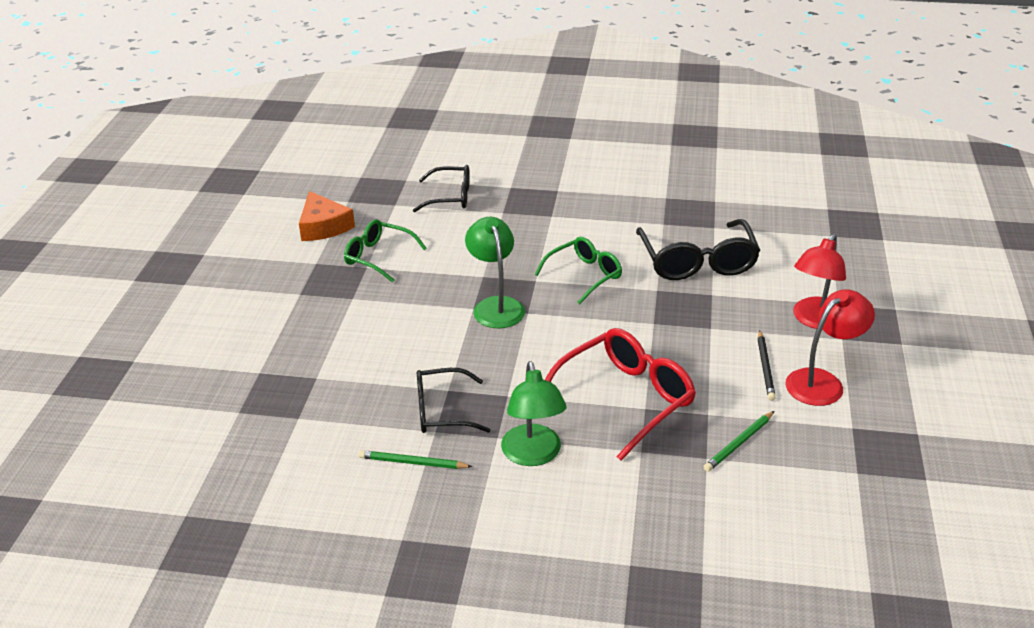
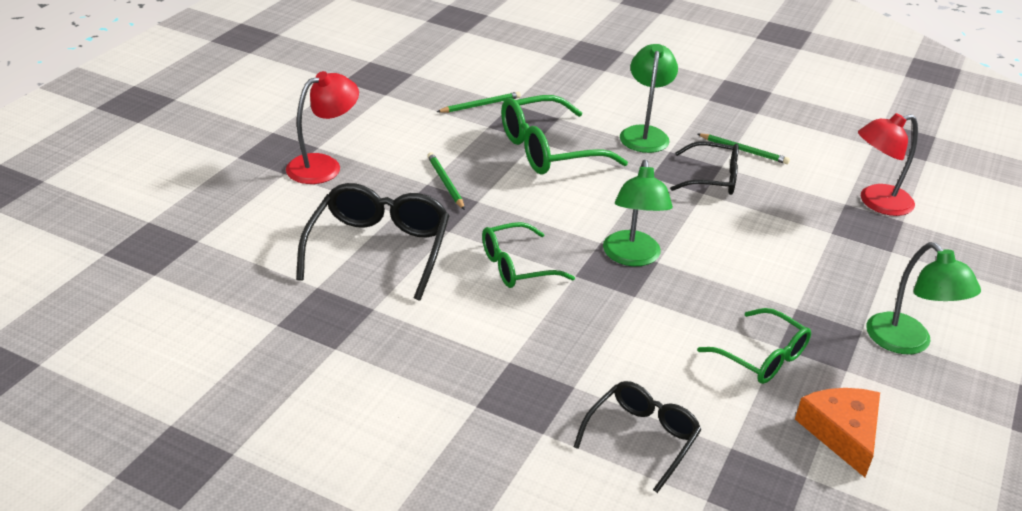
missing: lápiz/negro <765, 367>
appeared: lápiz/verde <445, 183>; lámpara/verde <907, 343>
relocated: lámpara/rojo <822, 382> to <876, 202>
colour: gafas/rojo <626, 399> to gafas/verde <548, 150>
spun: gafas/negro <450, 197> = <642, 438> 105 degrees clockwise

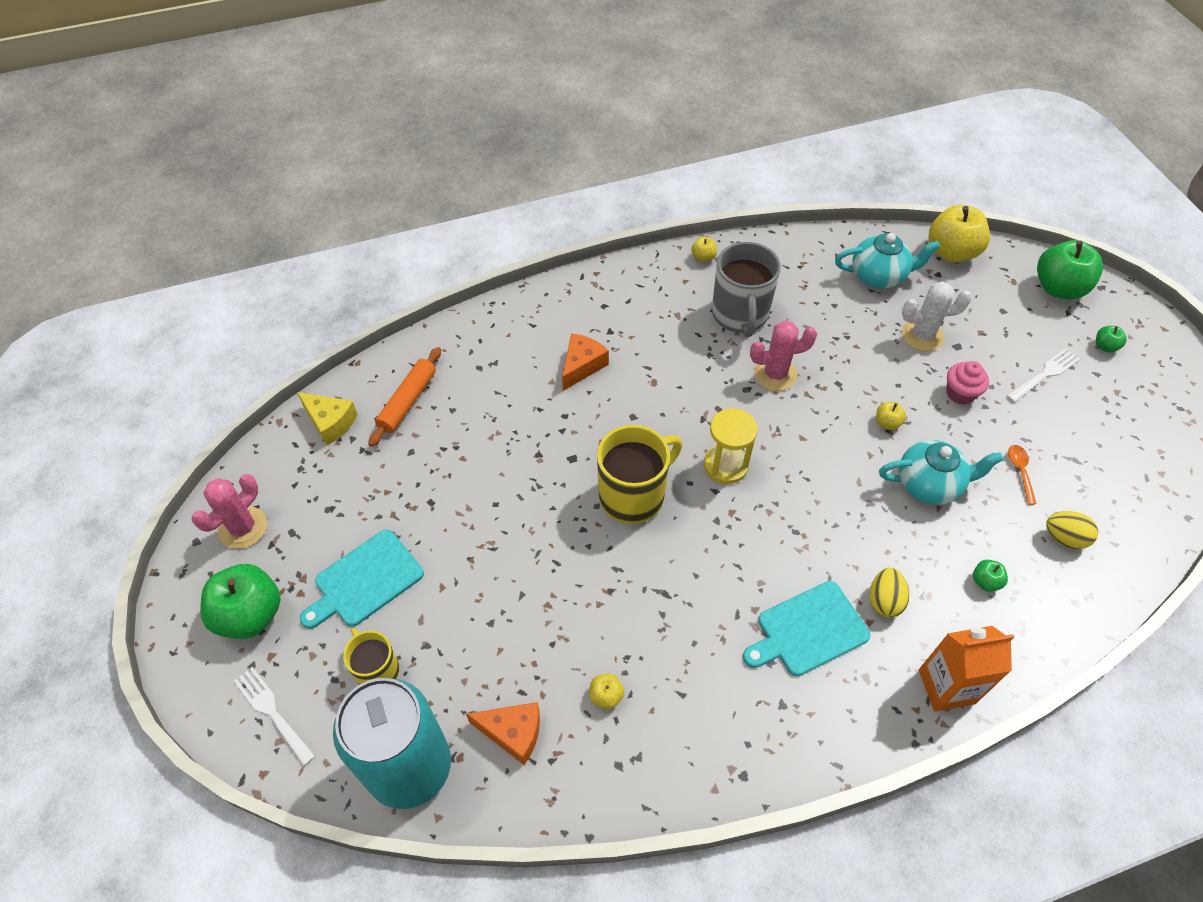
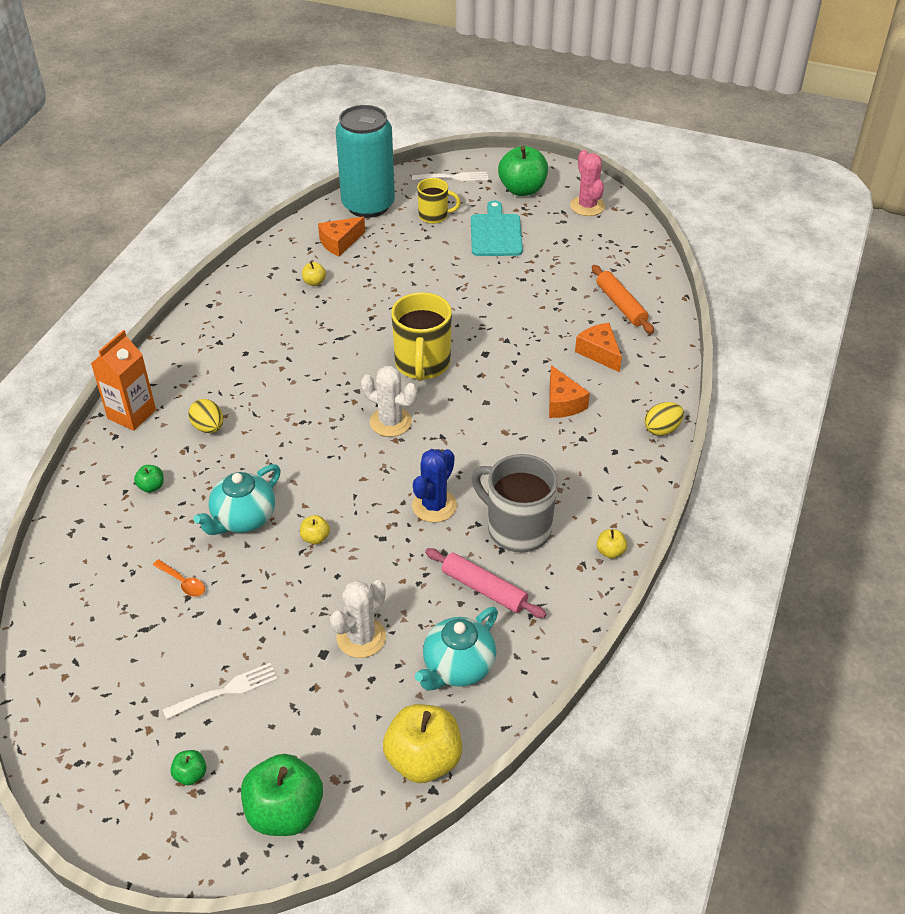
missing: queso/amarillo <330, 422>; tabla de cortar/turquesa <808, 630>; magdalena/rosa <960, 393>
appeared: rodillo/rosa <484, 589>; queso/naranja <599, 353>
relocated: huevo/amarillo <1064, 538> to <662, 429>
exchanged: reloj de arena/amarillo <726, 465> to cactus/blanco <390, 422>
colour: cactus/rosa <775, 374> to cactus/azul <434, 506>
spun: tenedor/blanco <1045, 374> = <225, 691> 120 degrees counterclockwise

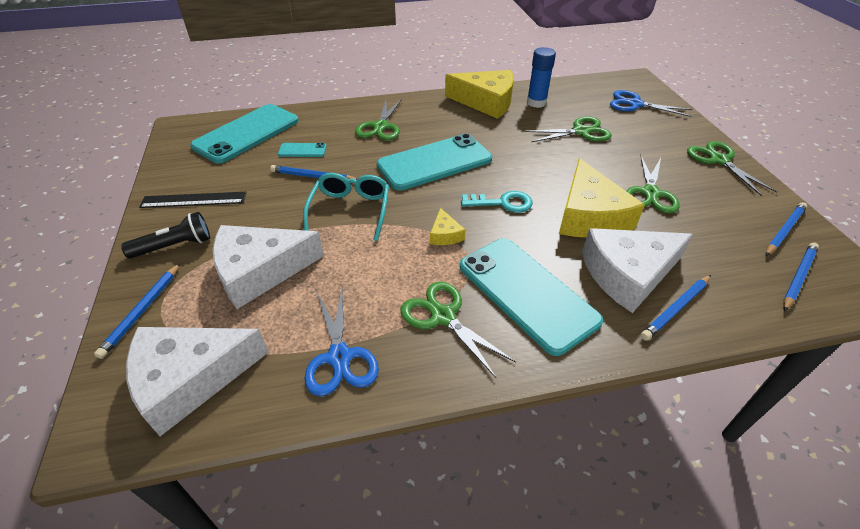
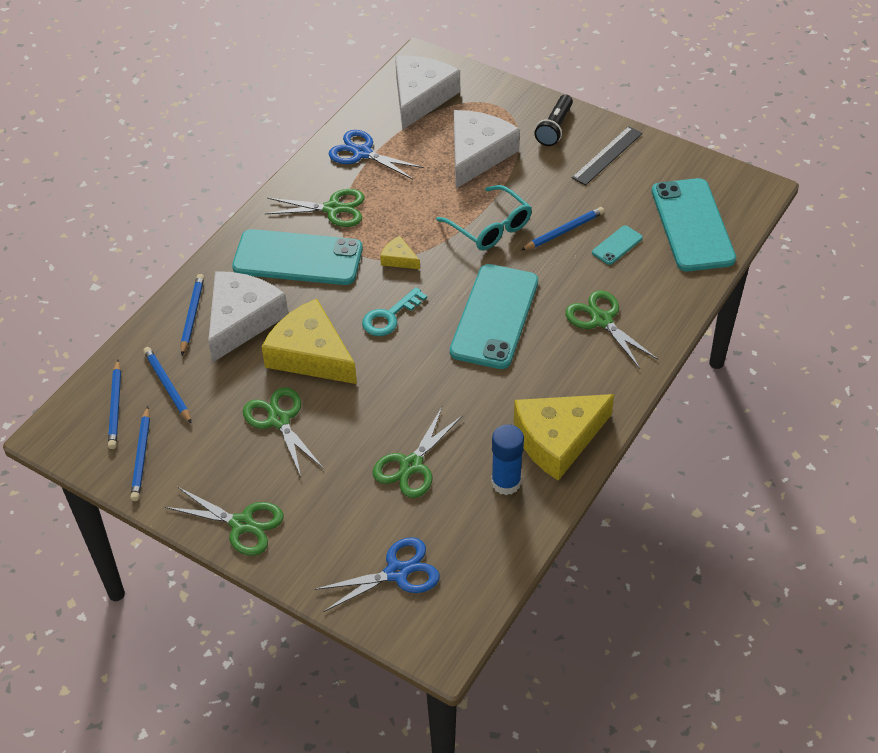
relocated: lápiz/azul <142, 311> to <167, 386>

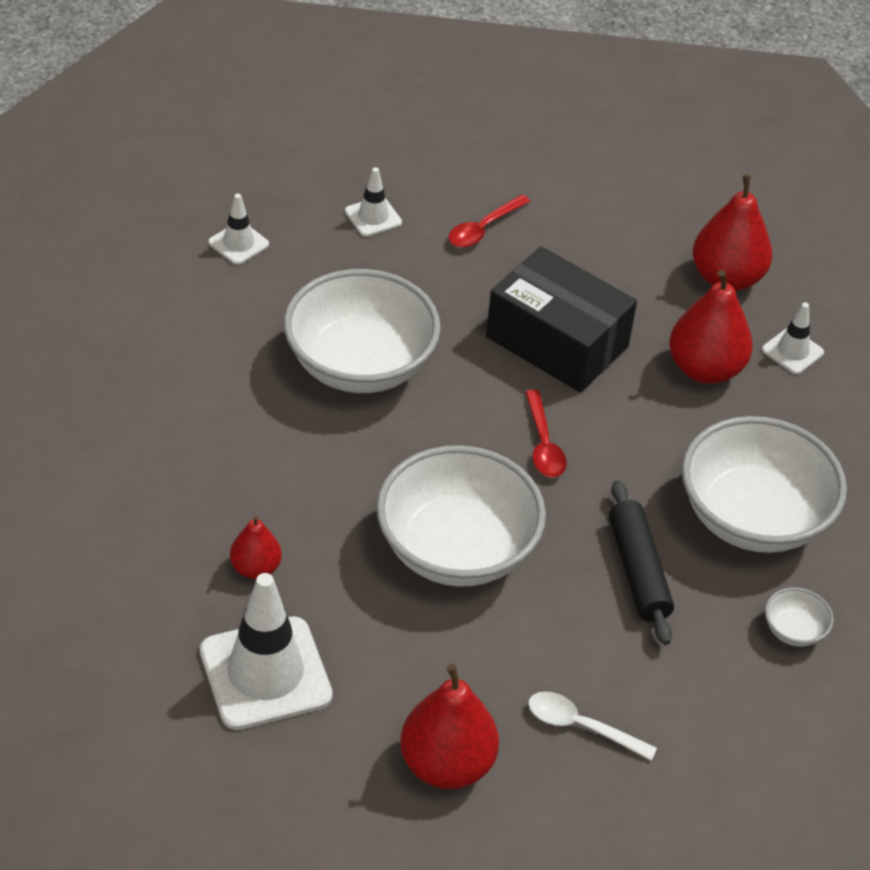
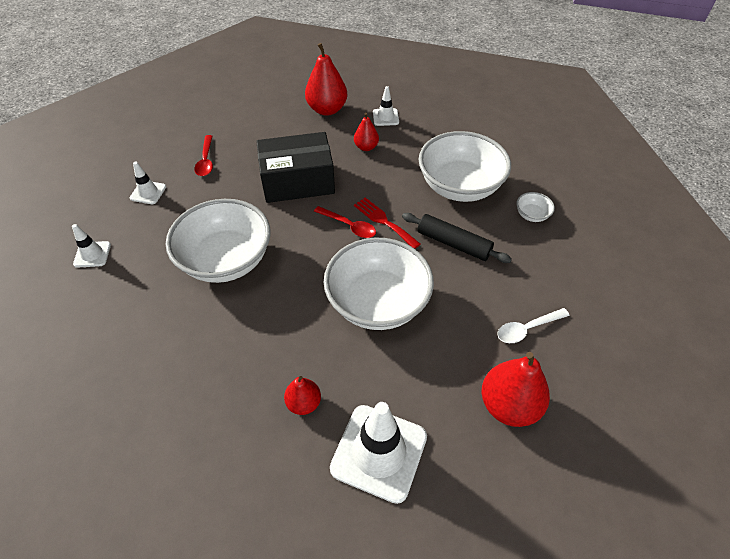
appeared: tenedor/rojo <384, 221>
size: pera/rojo <705, 369> = <366, 147> x0.57

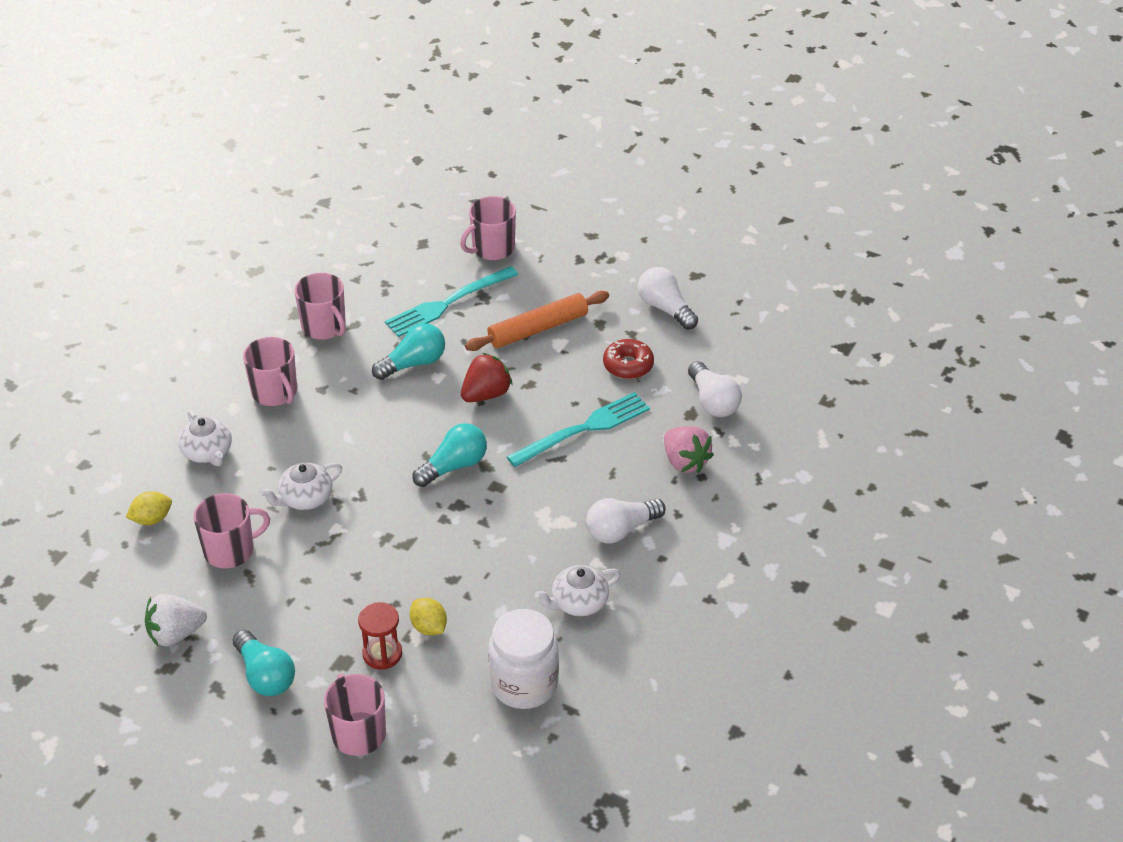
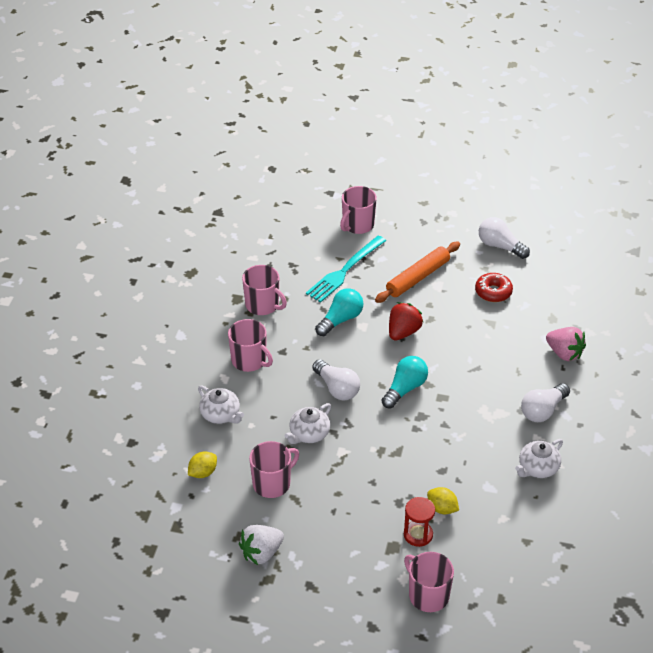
missing: bombilla/turquesa <265, 675>; tarro/blanco <524, 684>; tenedor/turquesa <584, 428>
relocated: bombilla/blanco <713, 401> to <337, 388>

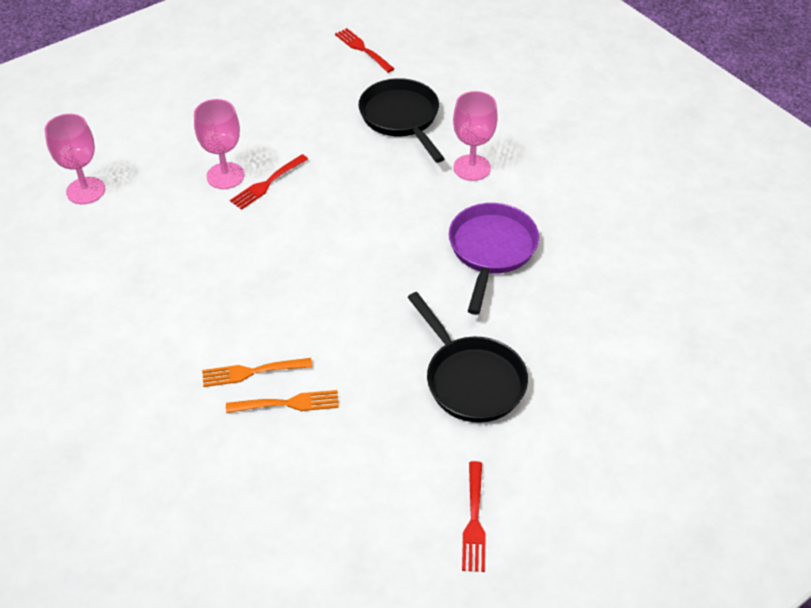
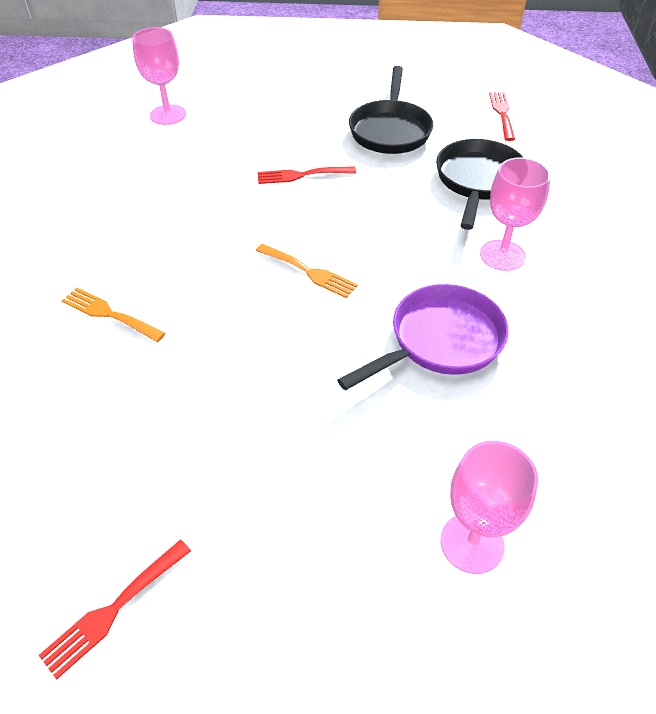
relocated: copa/rosa <225, 176> to <472, 543>; tenedor/naranja <288, 403> to <309, 272>; sartén/negro <471, 380> to <390, 130>

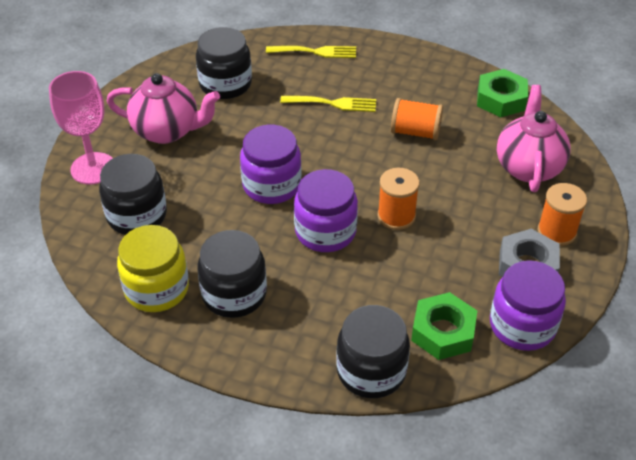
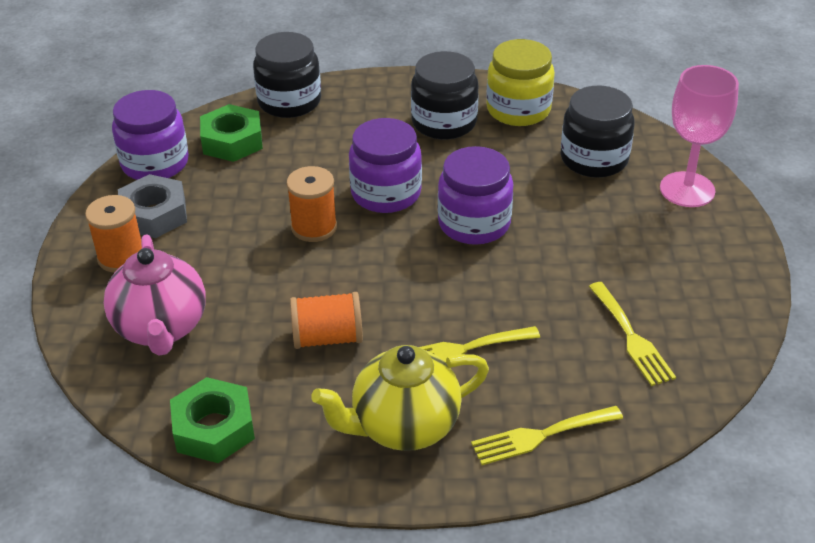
missing: tetera/rosa <167, 131>
appeared: tetera/amarillo <403, 426>
exchanged: tarro/negro <225, 84> to tenedor/amarillo <631, 337>

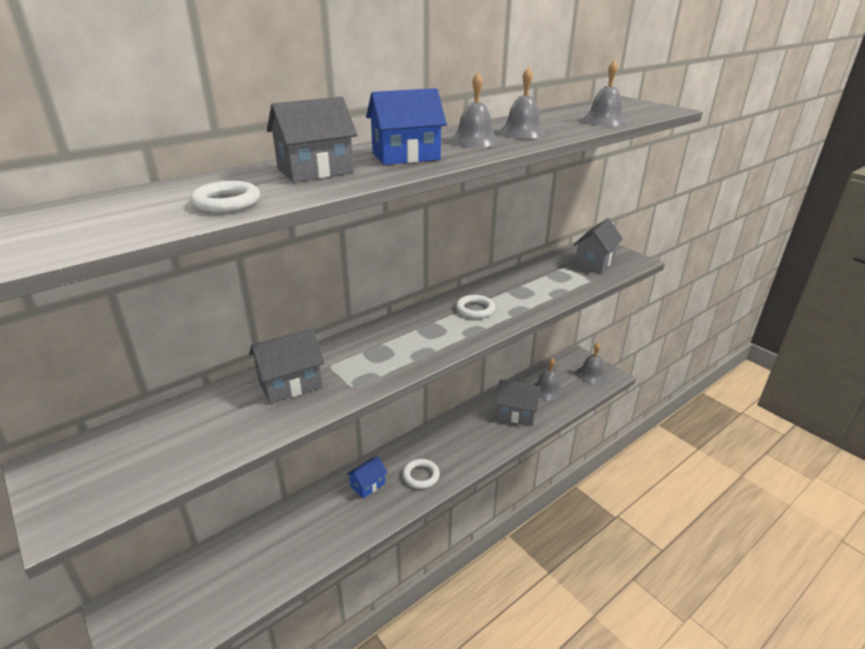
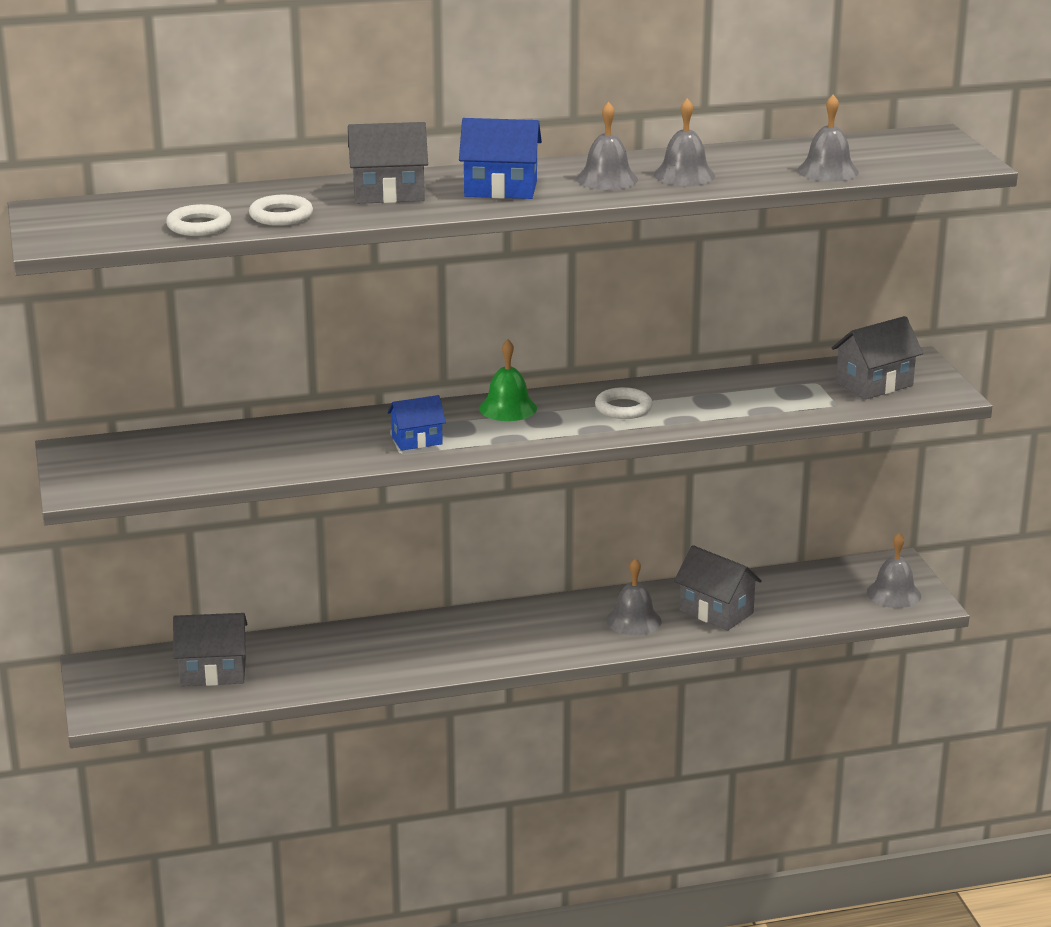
appeared: campana/verde <508, 408>
relocated: casa/gris <290, 384> to <213, 672>; casa/azul <367, 485> to <417, 440>; anillo/blanco <421, 476> to <199, 226>; campana/gris <547, 390> to <633, 620>

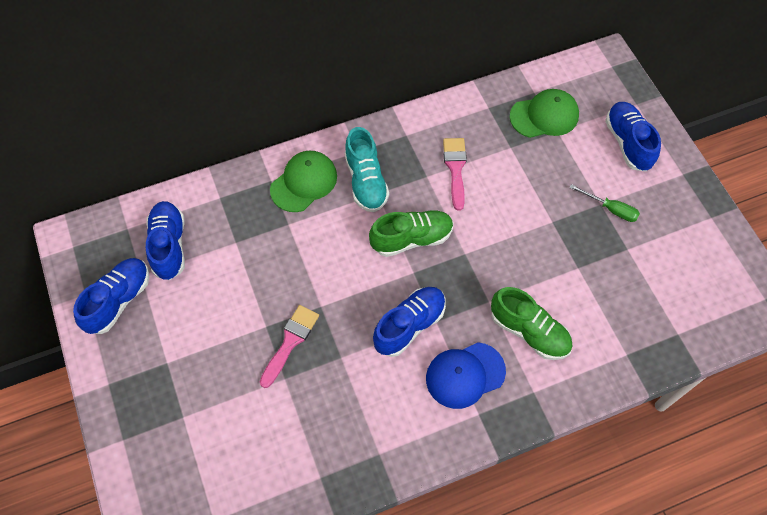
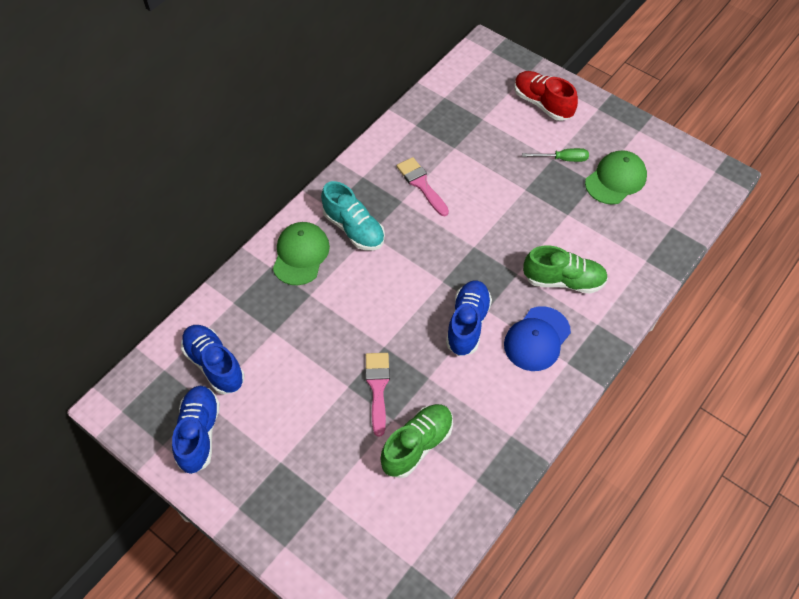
relocated: zapato/verde <411, 239> to <417, 445>; gorra/verde <544, 116> to <615, 179>
colour: zapato/azul <628, 143> to zapato/rojo <542, 104>

